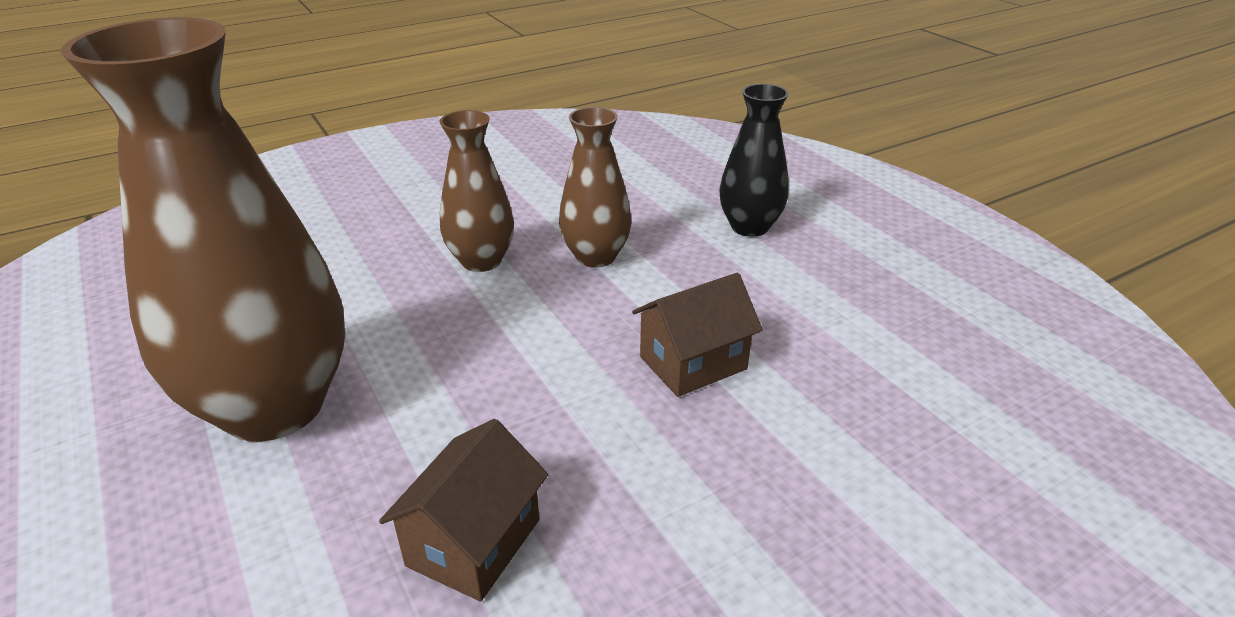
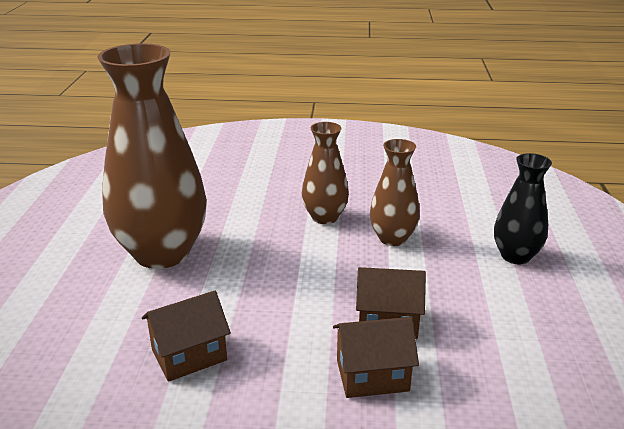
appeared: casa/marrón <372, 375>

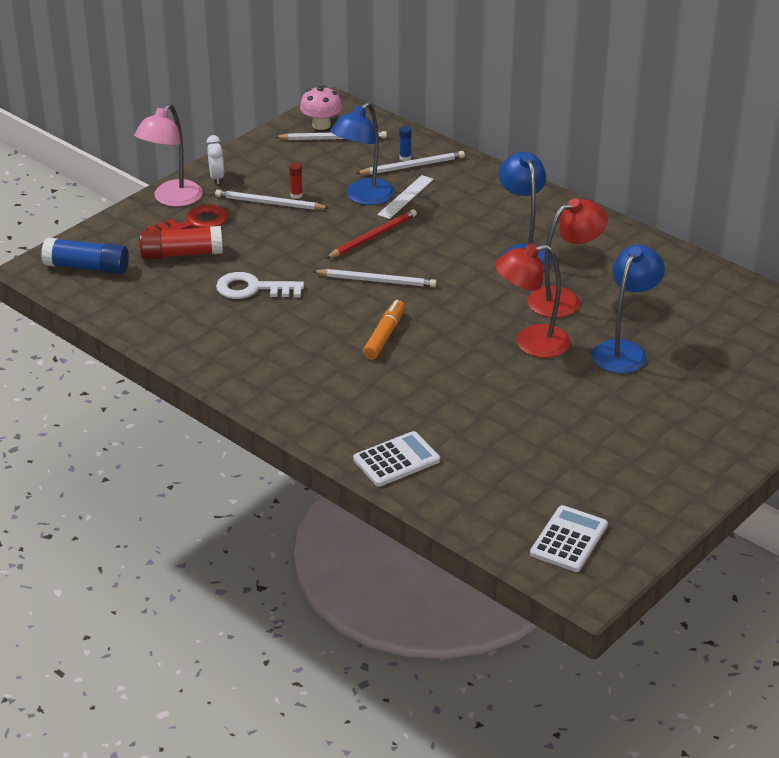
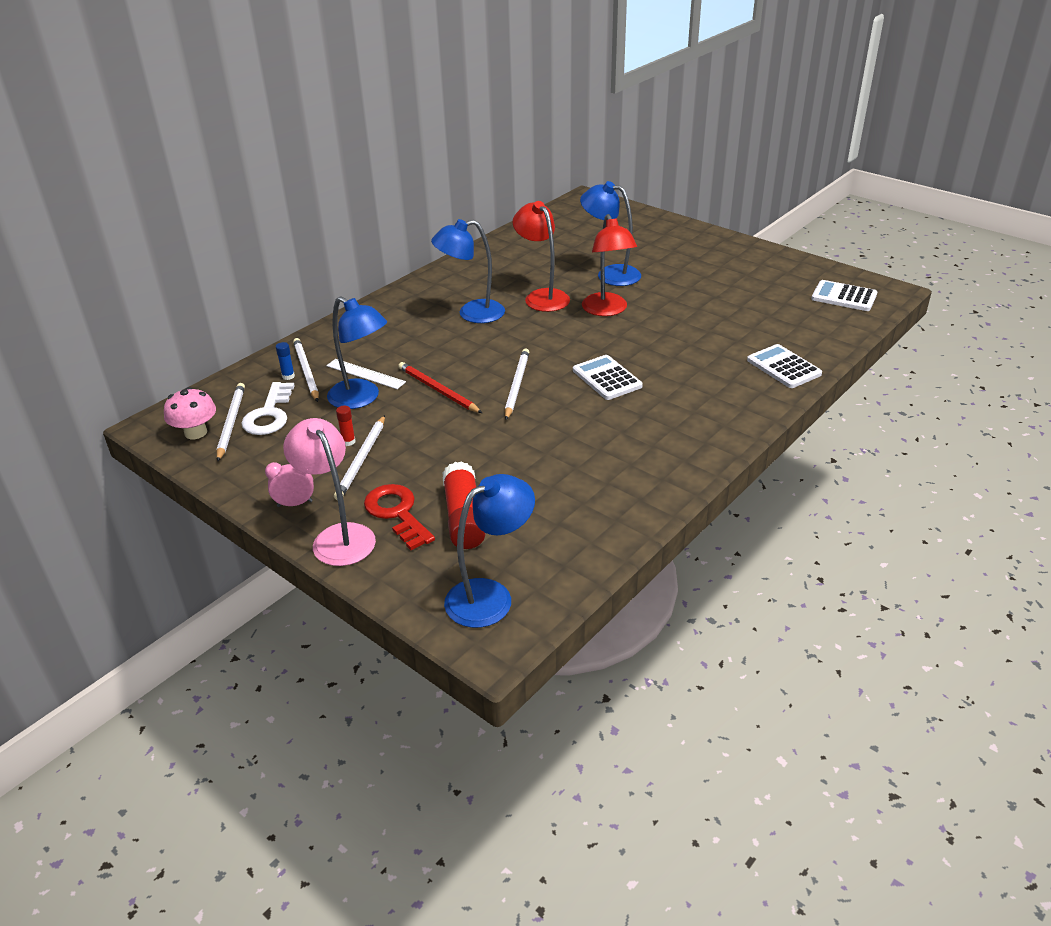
relocated: llave/blanco <252, 289> to <269, 414>
exchanged: barra de pegamento/azul <87, 267> to lámpara/azul <490, 596>; rotulador/naranja <384, 336> to calculadora/blanco <607, 378>
colour: despertador/blanco <216, 178> to despertador/rosa <295, 504>
spun: lámpara/rosa <172, 199> = <338, 536> 150 degrees counterclockwise

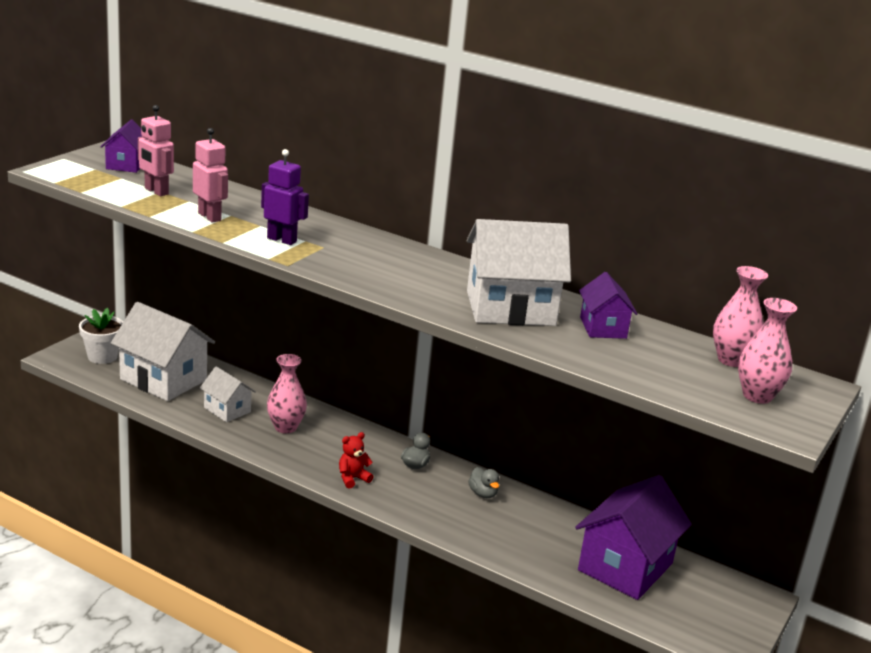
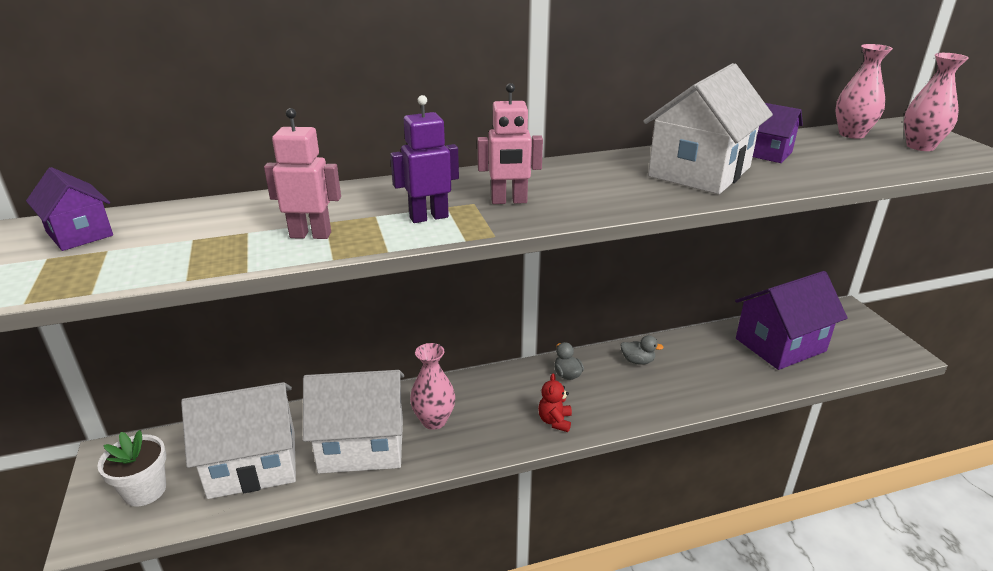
relocated: robot/rosa <156, 191> to <509, 201>
spun: casa/morado <625, 567> = <780, 345> 75 degrees clockwise
size: casa/blanco <227, 410> = <362, 445> x1.87

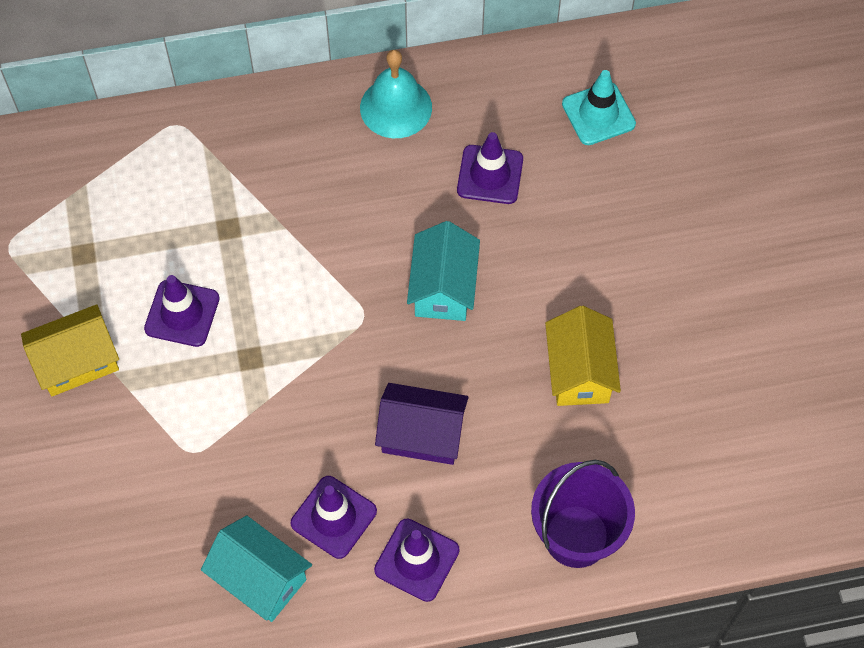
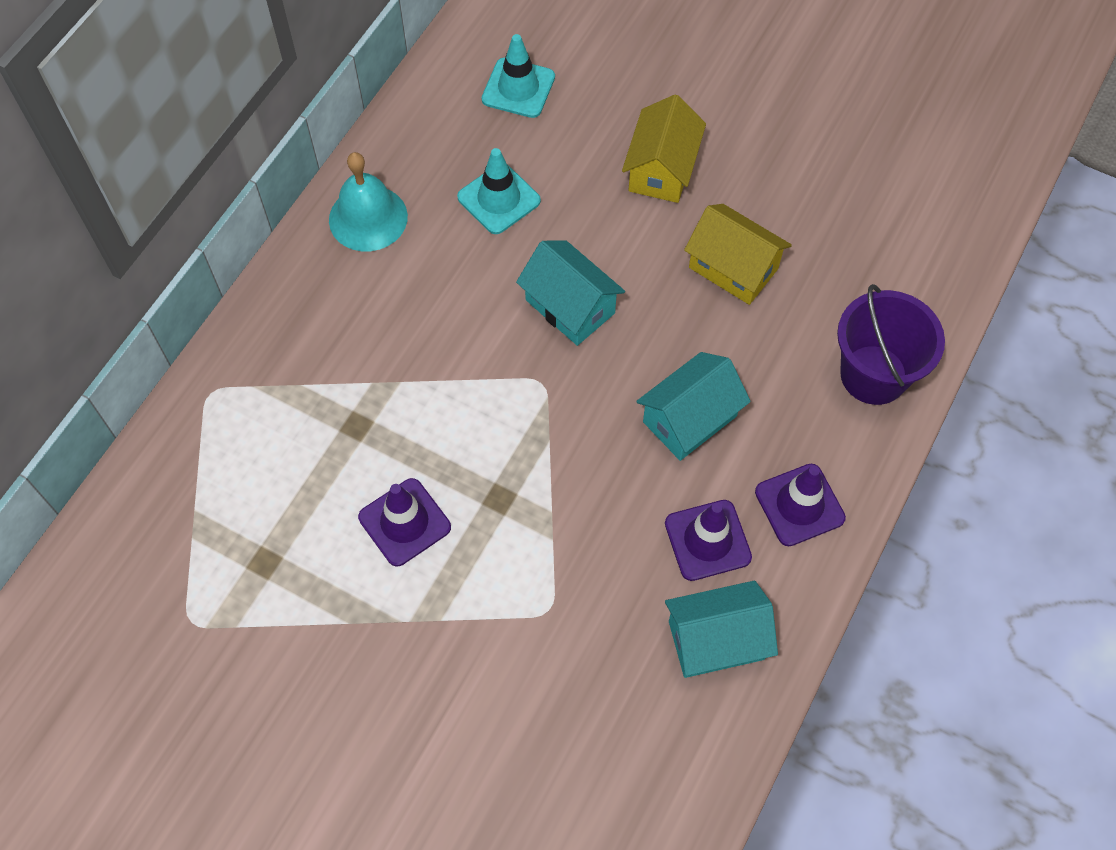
relocated: casa/amarillo <77, 362> to <662, 169>
colour: casa/morado <422, 434> to casa/turquesa <690, 419>; cono de tráfico/morado <490, 175> to cono de tráfico/turquesa <499, 199>

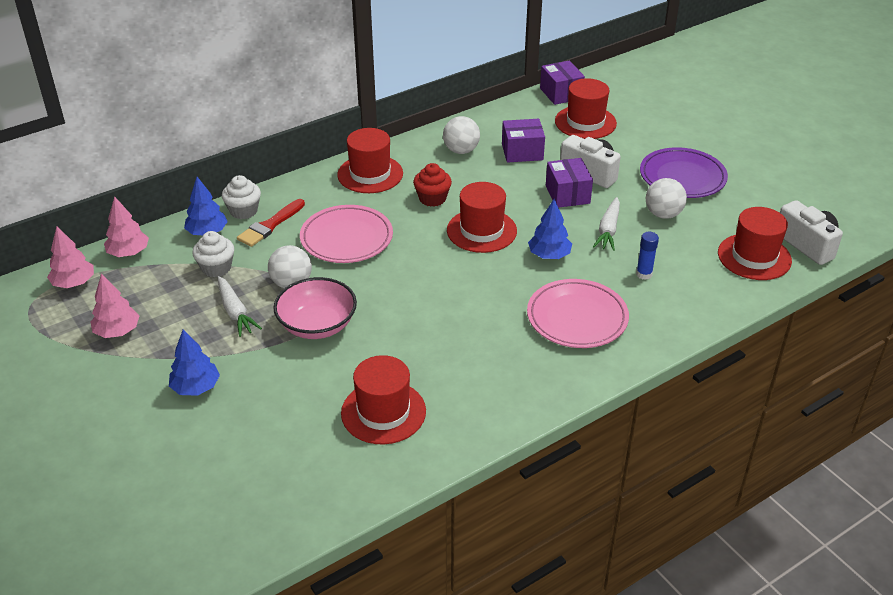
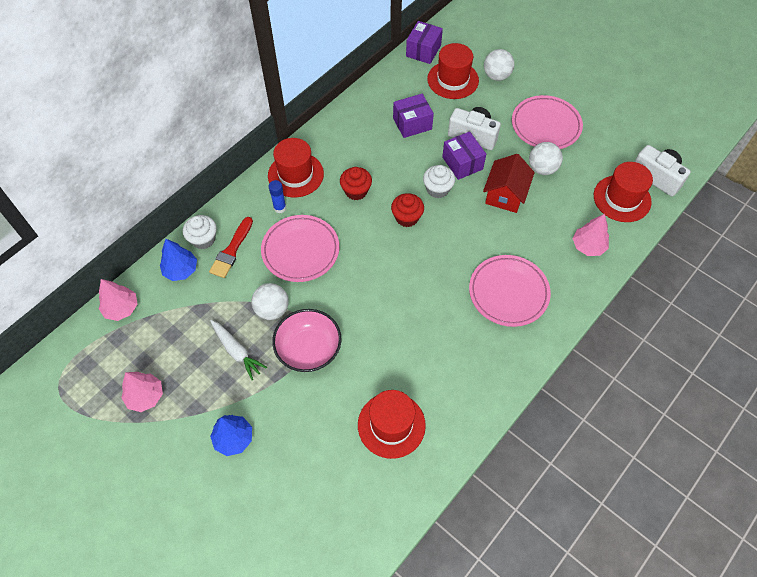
missing: árbol/azul <549, 255>
relocated: árbol/rosa <74, 283> to <588, 246>; magdalena/blanco <216, 268> to <437, 189>; pelota/blanco <461, 150> to <496, 76>; barra de pegamento/azul <644, 274> to <280, 208>
exchanged: sombrero/rojo <481, 231> to magdalena/rojo <407, 217>; zanahoria/blanco <608, 230> to casa/rojo <505, 195>
colour: plato/morado <682, 177> to plato/rosa <546, 125>
spun: caja/morado <561, 93> = <423, 51> 60 degrees clockwise

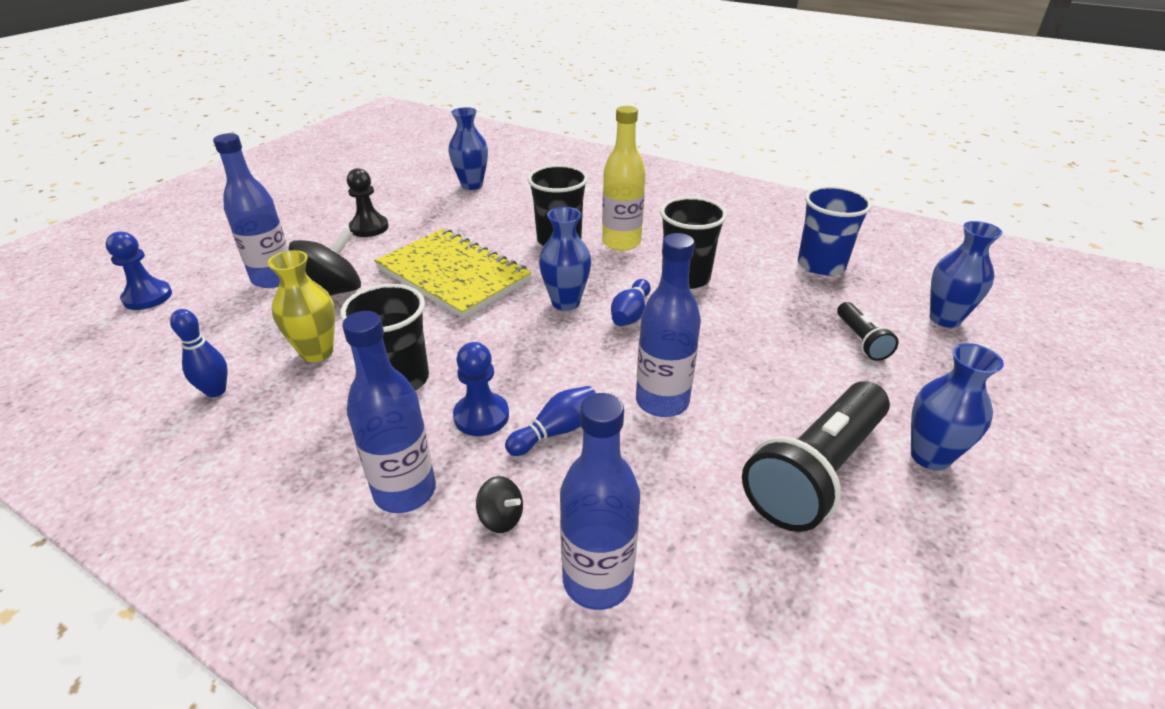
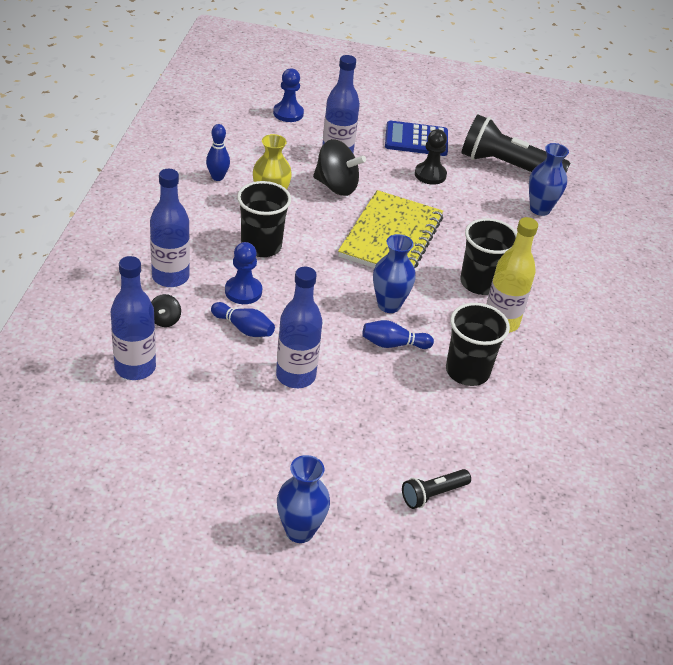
missing: vaso/azul <821, 265>; florero/azul <945, 319>
appeared: calculadora/azul <416, 140>
relocated: lámpara de mano/negro <815, 472> to <507, 166>

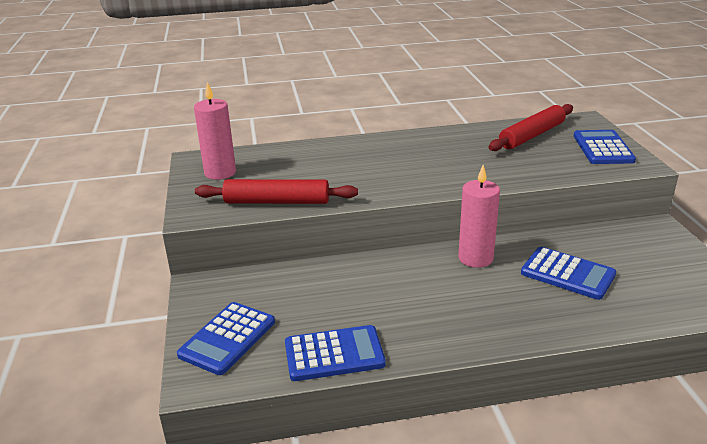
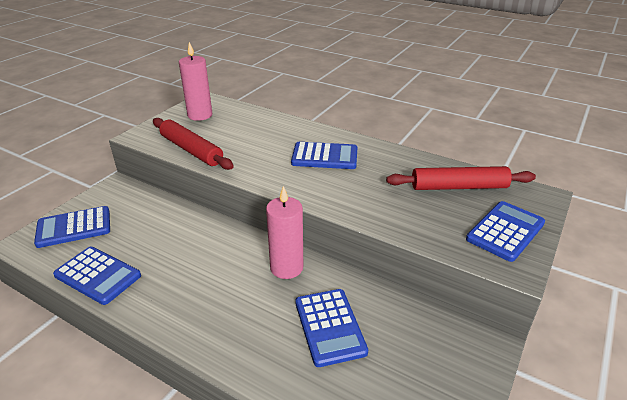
appeared: calculadora/azul <324, 156>

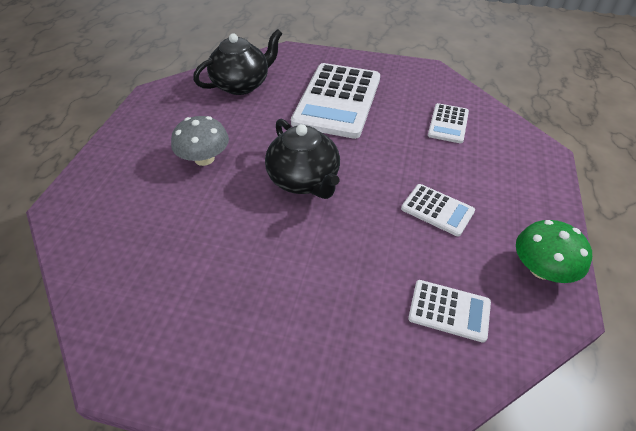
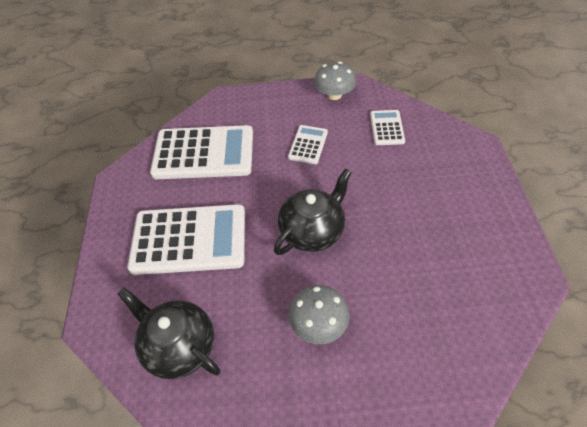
colour: seta/verde <541, 269> to seta/gris <334, 95>
size: calculadora/blanco <448, 124> = <204, 153> x2.08

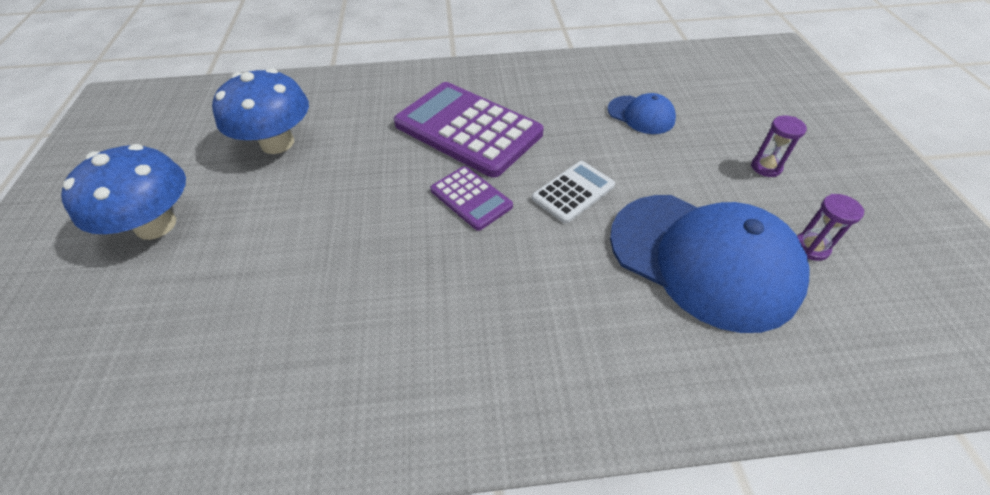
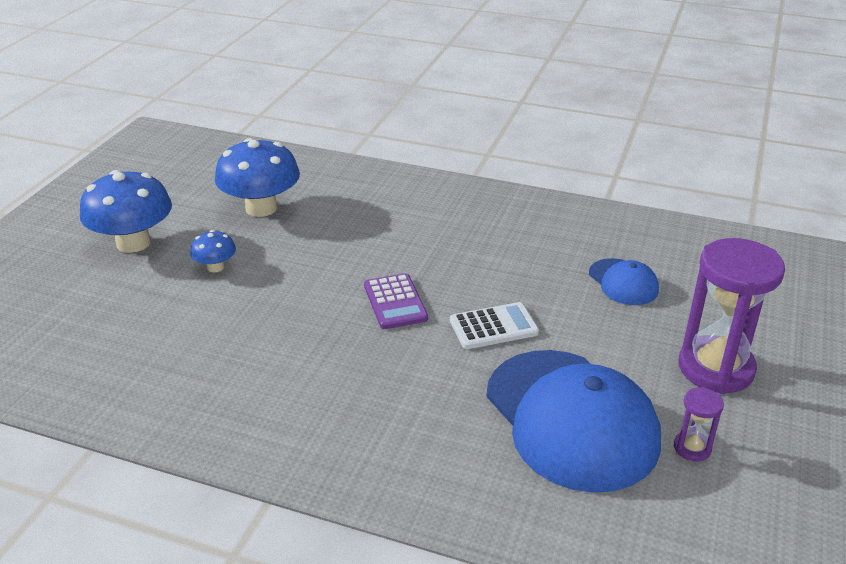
missing: calculadora/morado <468, 129>
appeared: seta/azul <215, 267>
size: reloj de arena/morado <766, 167> = <715, 368> x2.23

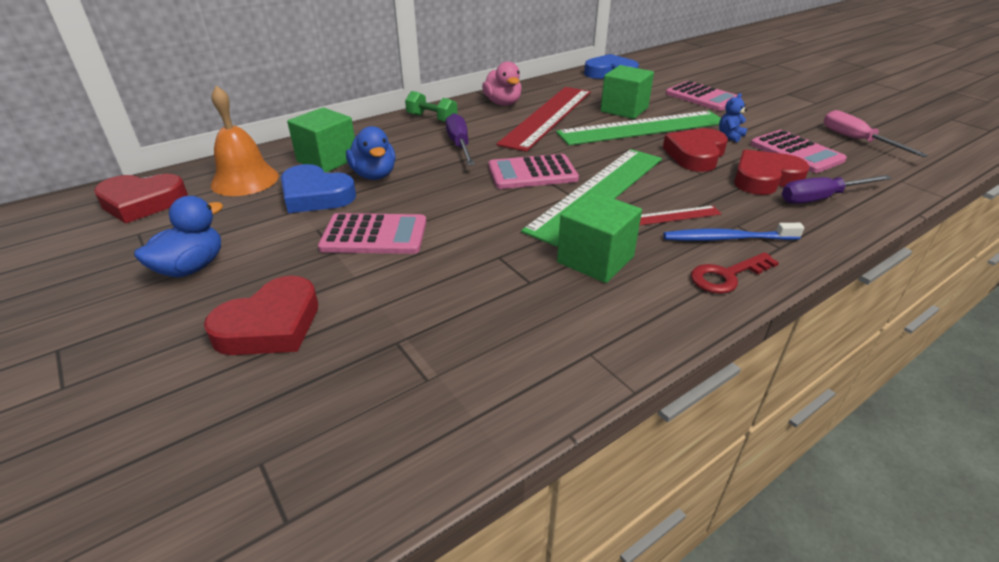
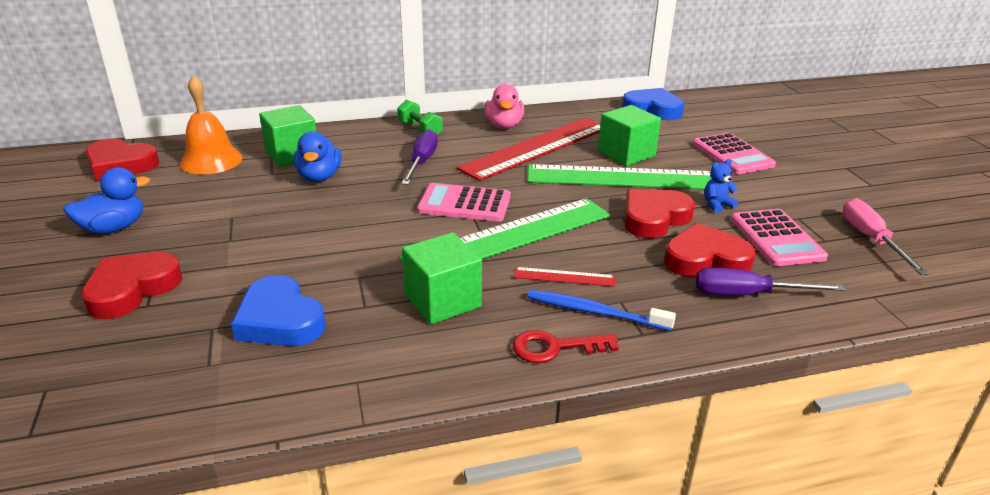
missing: calculadora/rosa <374, 235>
relocated: corazón/azul <316, 195> to <280, 320>
spun: corazón/rojo <270, 325> = <132, 289> 150 degrees clockwise

